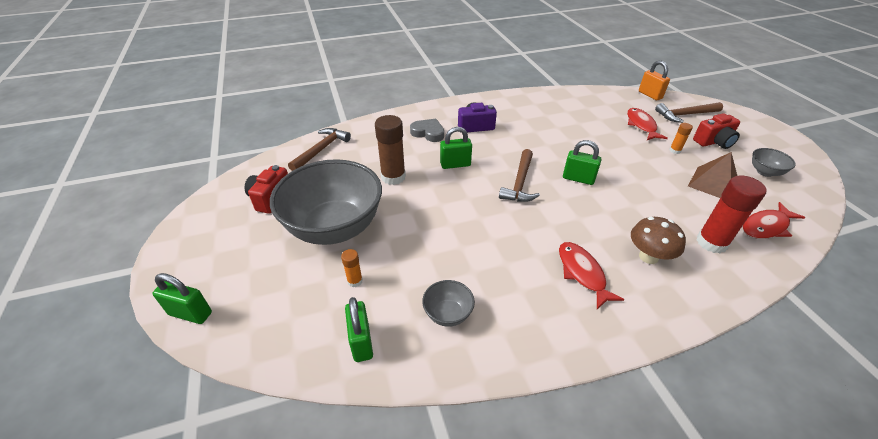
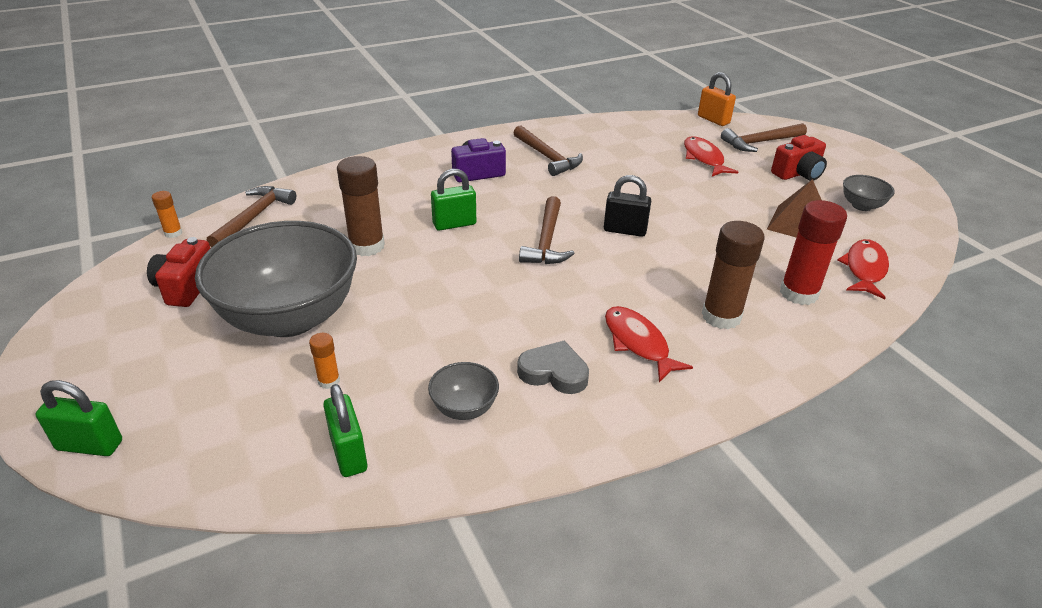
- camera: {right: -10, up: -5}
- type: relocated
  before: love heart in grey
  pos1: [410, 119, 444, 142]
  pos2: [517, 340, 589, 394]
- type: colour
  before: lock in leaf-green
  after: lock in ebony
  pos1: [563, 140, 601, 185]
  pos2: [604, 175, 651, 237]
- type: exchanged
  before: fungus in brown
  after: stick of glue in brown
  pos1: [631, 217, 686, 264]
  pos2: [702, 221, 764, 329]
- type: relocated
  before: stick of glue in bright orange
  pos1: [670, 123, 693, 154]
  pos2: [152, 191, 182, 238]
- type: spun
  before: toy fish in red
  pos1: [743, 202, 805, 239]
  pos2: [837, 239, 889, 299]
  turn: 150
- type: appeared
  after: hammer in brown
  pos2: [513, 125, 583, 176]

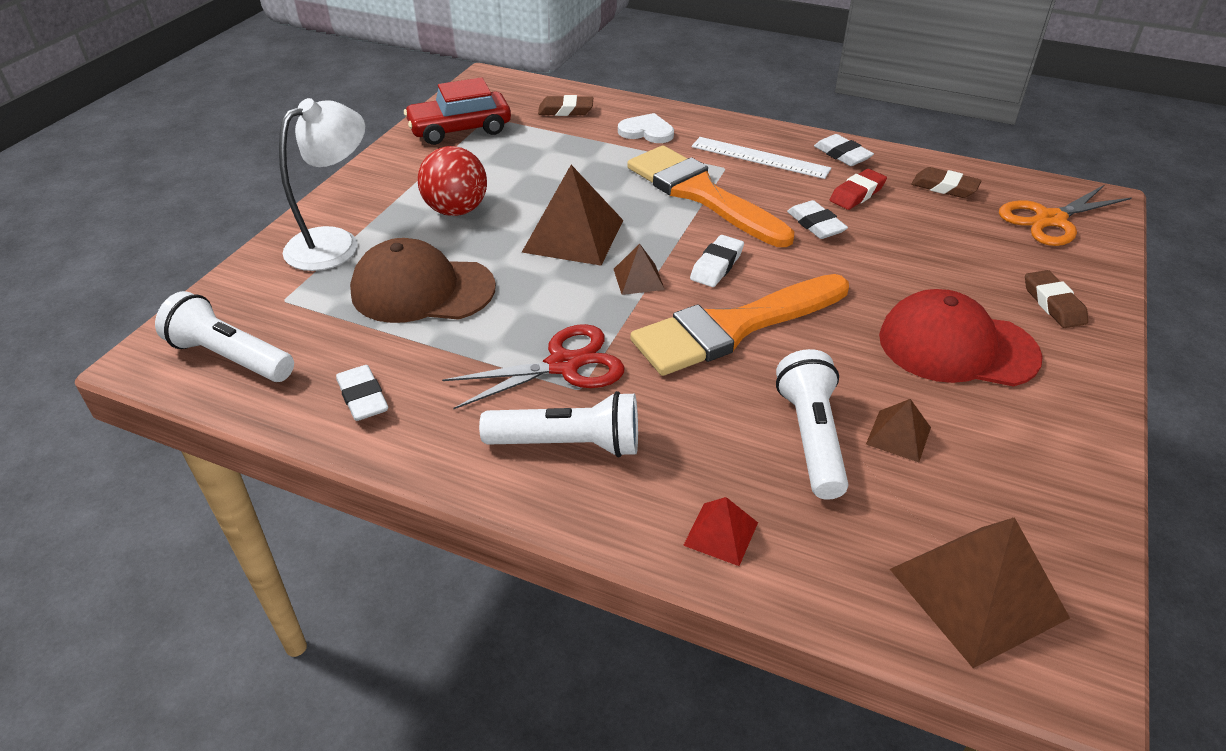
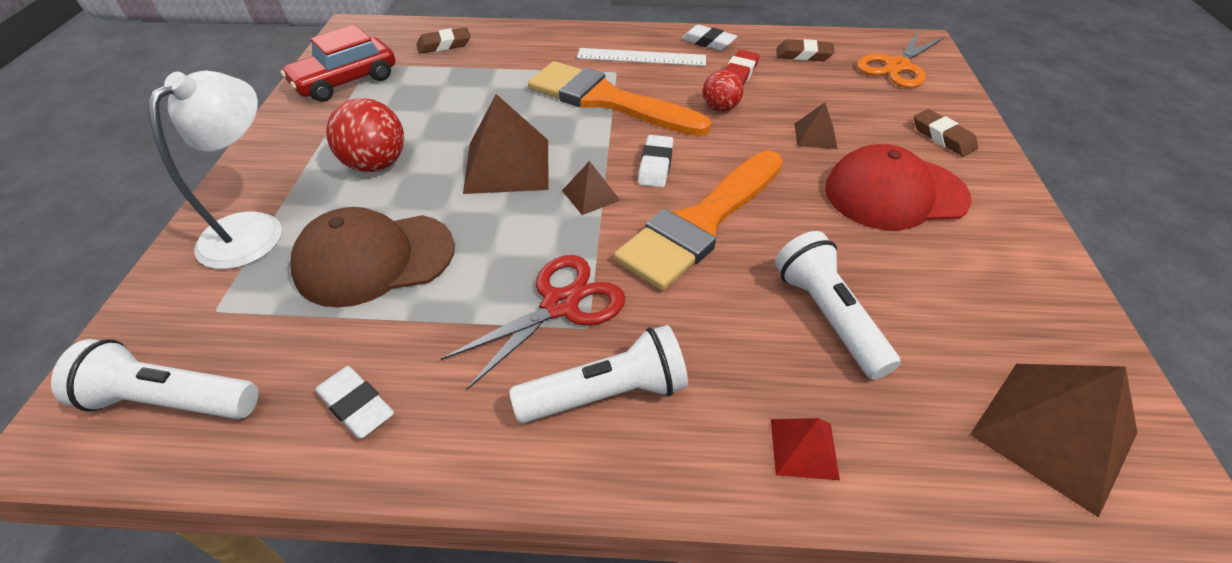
- camera: {right: -20, up: 5}
- type: missing
  before: love heart in white
  pos1: [618, 113, 674, 143]
- type: exchanged
  before: gum eraser in white
  after: sphere in red
  pos1: [787, 200, 848, 239]
  pos2: [703, 70, 743, 112]
- type: relocated
  before: solid pyramid in brown
  pos1: [866, 399, 931, 462]
  pos2: [795, 103, 838, 149]

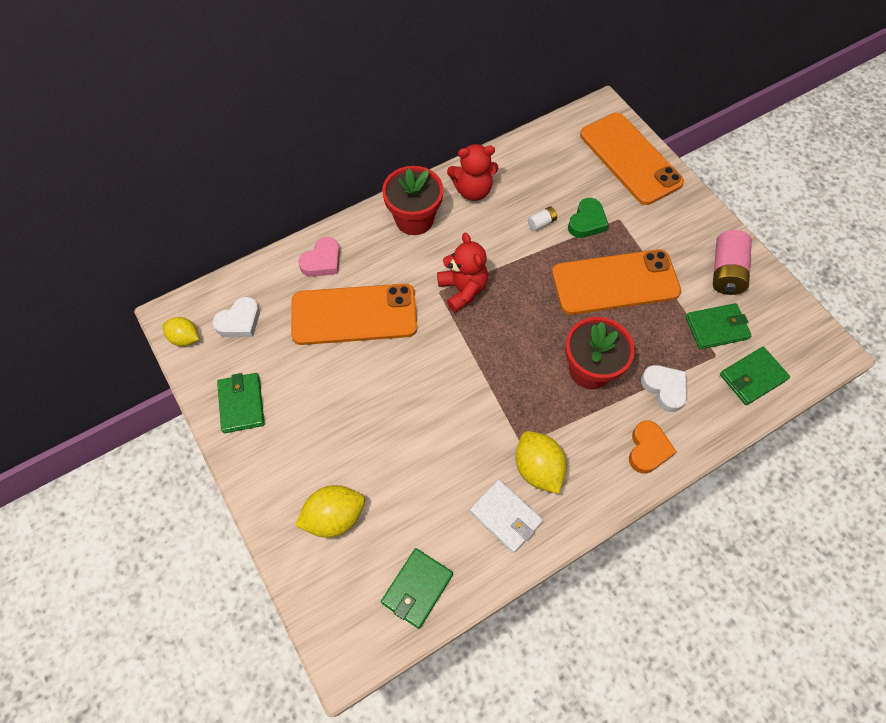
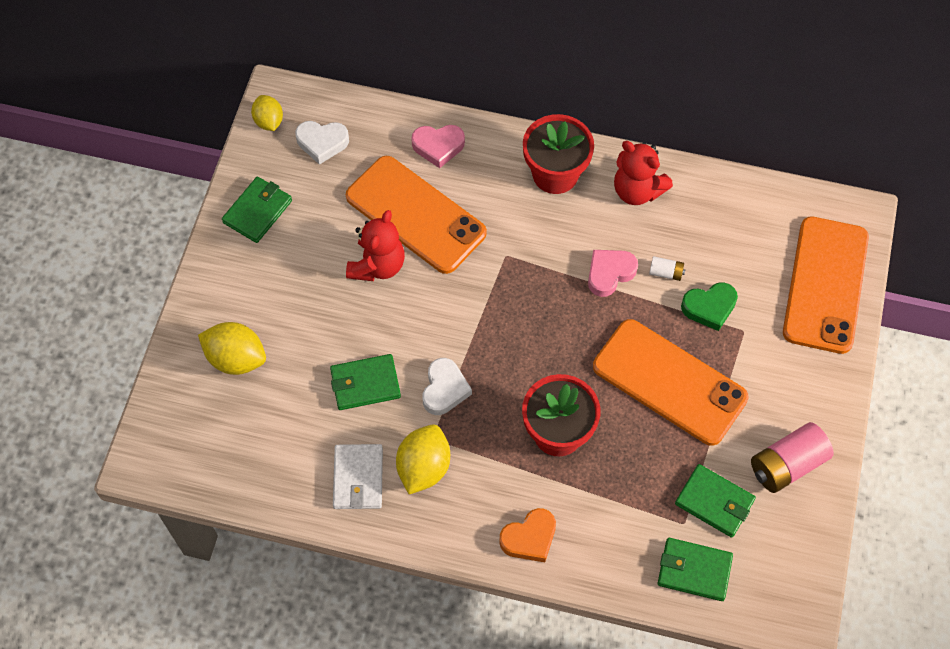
- camera: {right: 45, up: 0}
- type: relocated
  before: wallet in leaf-green
  pos1: [381, 548, 453, 629]
  pos2: [330, 354, 401, 410]
- type: relocated
  before: teddy bear in red
  pos1: [437, 232, 488, 312]
  pos2: [346, 210, 405, 281]
- type: relocated
  before: love heart in white
  pos1: [641, 365, 687, 412]
  pos2: [422, 358, 472, 415]
- type: appeared
  after: love heart in rose-pink
  pos2: [588, 250, 638, 297]

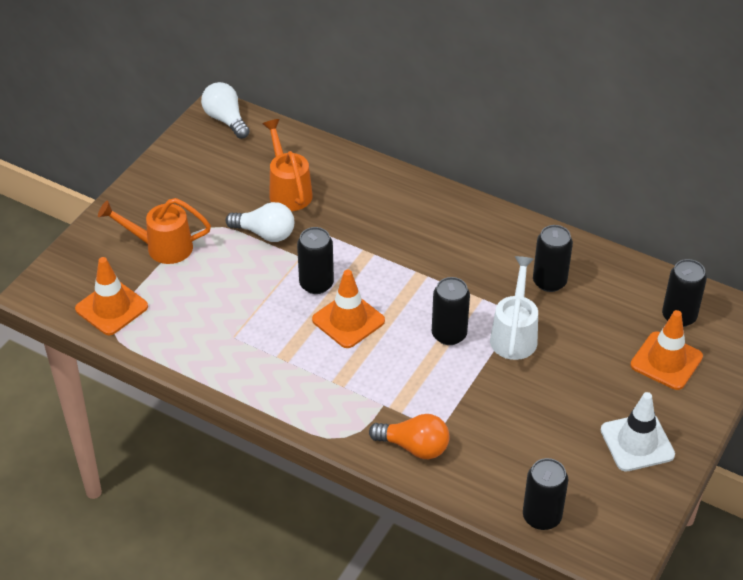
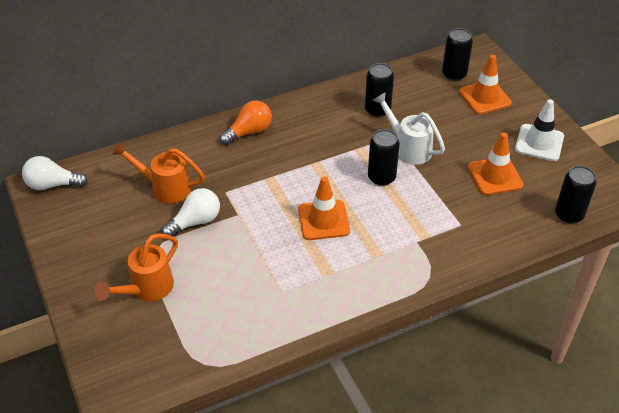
- camera: {right: -55, up: 0}
- type: relocated
  before: safety cone in bright orange
  pos1: [75, 257, 148, 335]
  pos2: [468, 133, 523, 195]
- type: missing
  before: soda can in ebony
  pos1: [297, 227, 334, 294]
- type: relocated
  before: light bulb in bright orange
  pos1: [369, 414, 449, 459]
  pos2: [220, 101, 272, 145]

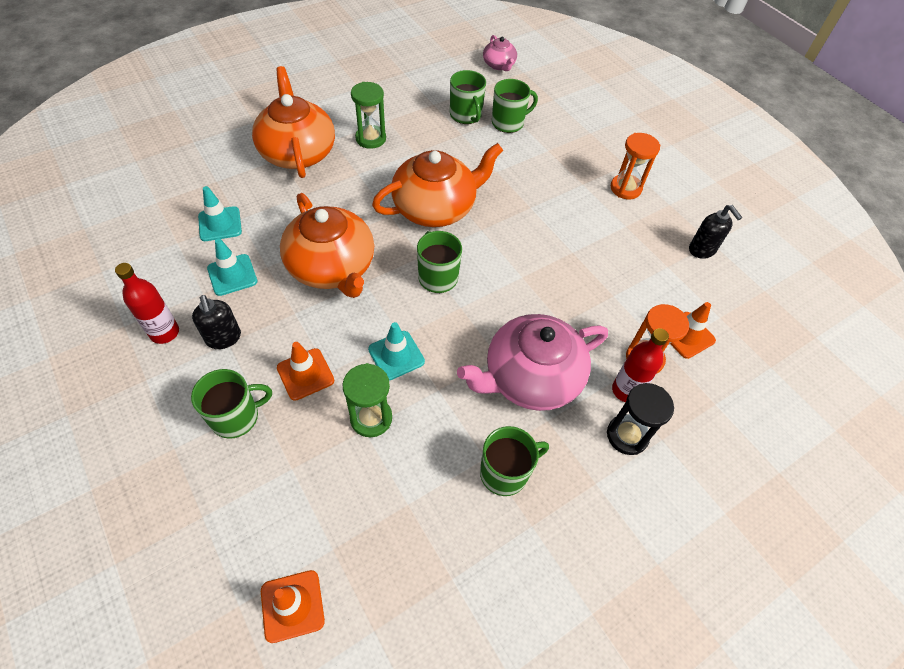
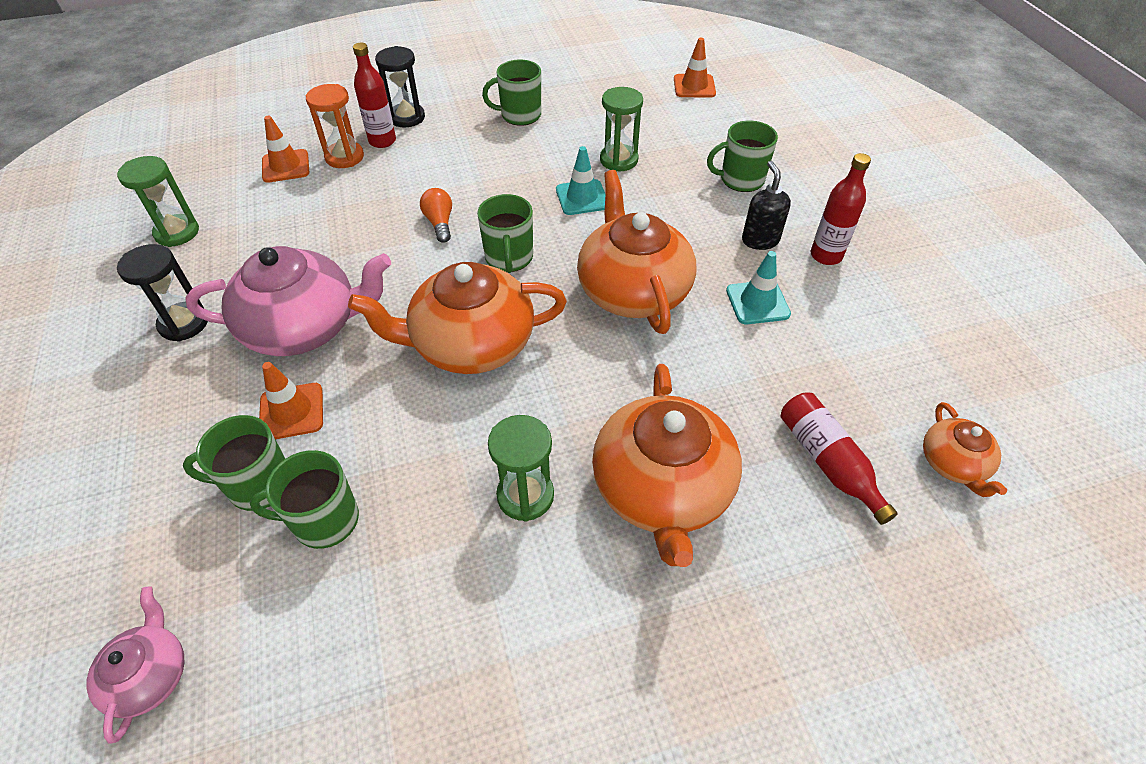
- camera: {right: -160, up: -5}
- type: missing
  before: safety cone in turquoise
  pos1: [198, 186, 242, 241]
- type: relocated
  before: safety cone in bright orange
  pos1: [277, 342, 334, 401]
  pos2: [259, 362, 323, 439]
- type: spun
  before: coffee mug in leaf-green
  pos1: [450, 70, 486, 124]
  pos2: [250, 450, 359, 549]
  turn: -90
- type: relocated
  before: tea pot in rose-pink
  pos1: [457, 314, 608, 411]
  pos2: [185, 246, 391, 356]
- type: colour
  before: sandglass in bright orange
  after: sandglass in ebony
  pos1: [611, 133, 660, 199]
  pos2: [117, 244, 208, 342]
- type: exchanged
  before: soap pump in ebony
  after: sandglass in leaf-green
  pos1: [689, 205, 742, 259]
  pos2: [117, 156, 199, 247]
- type: appeared
  after: light bulb in bright orange
  pos2: [420, 188, 452, 243]
- type: appeared
  after: flask in red
  pos2: [780, 393, 898, 525]
- type: appeared
  after: tea pot in bright orange
  pos2: [923, 402, 1007, 497]

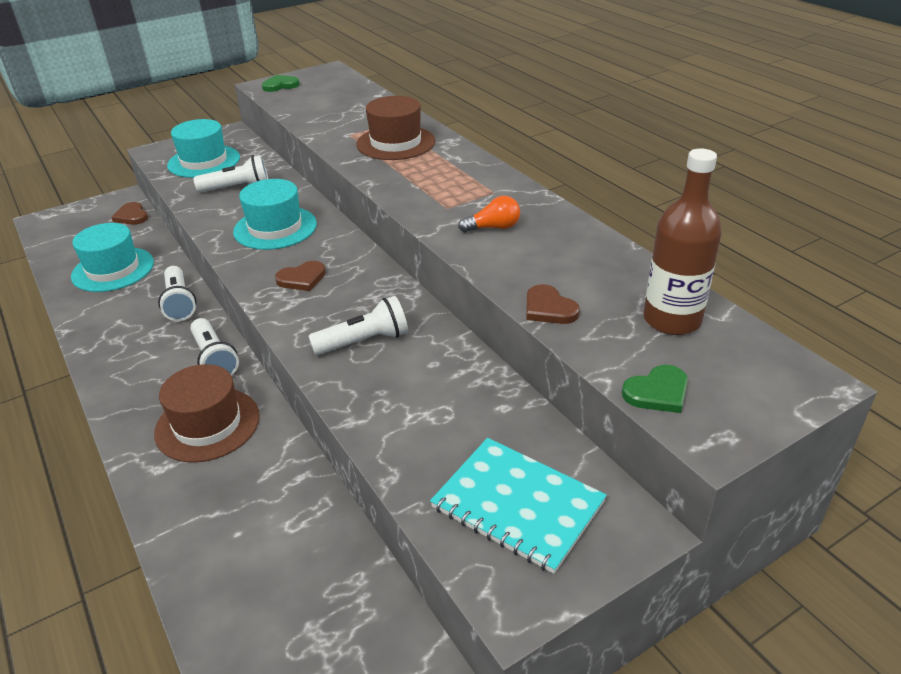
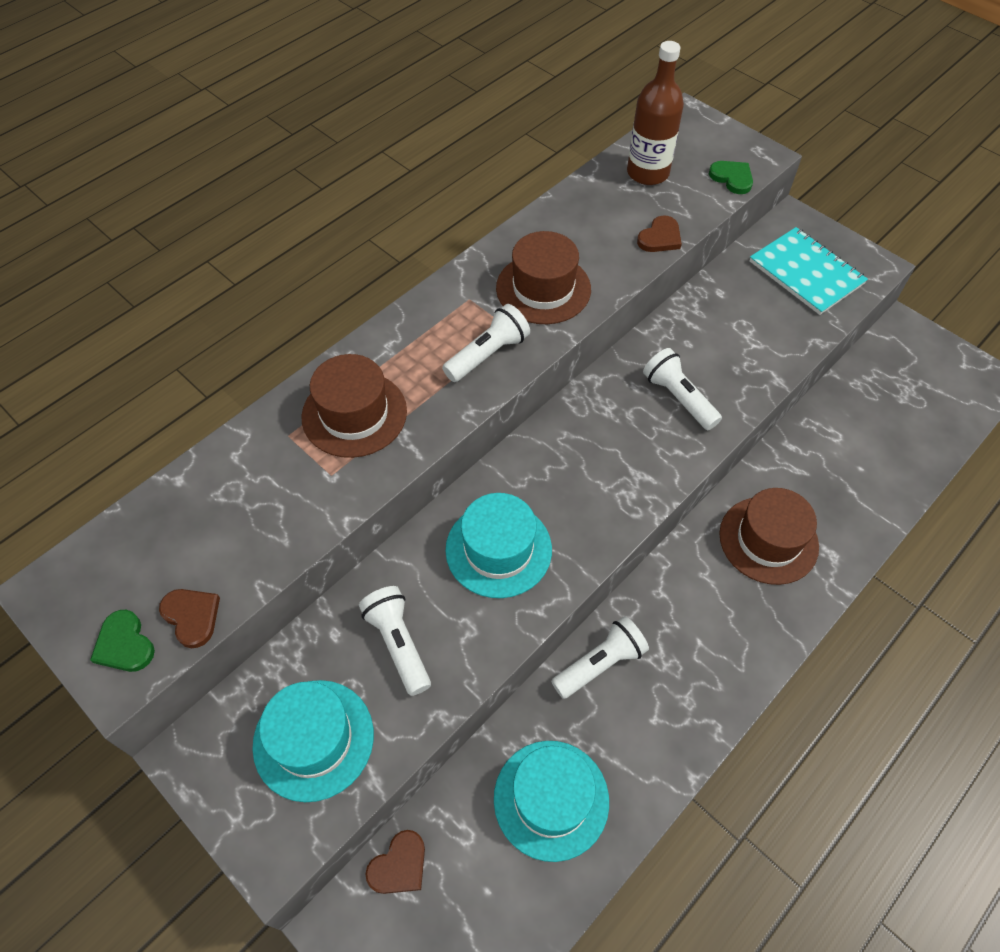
- camera: {right: -105, up: 20}
- type: relocated
  before: flashlight in white
  pos1: [190, 318, 239, 376]
  pos2: [442, 304, 530, 382]
- type: relocated
  before: love heart in brown
  pos1: [275, 261, 326, 291]
  pos2: [159, 589, 220, 648]
- type: spun
  before: notepad in turquoise
  pos1: [430, 438, 607, 574]
  pos2: [749, 227, 868, 315]
  turn: -60
- type: exchanged
  before: light bulb in bright orange
  after: top hat in brown
  pos1: [458, 196, 520, 232]
  pos2: [496, 231, 591, 324]

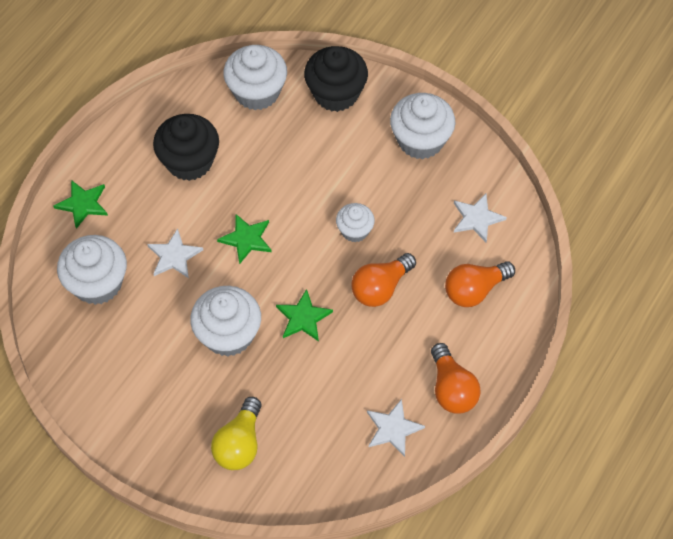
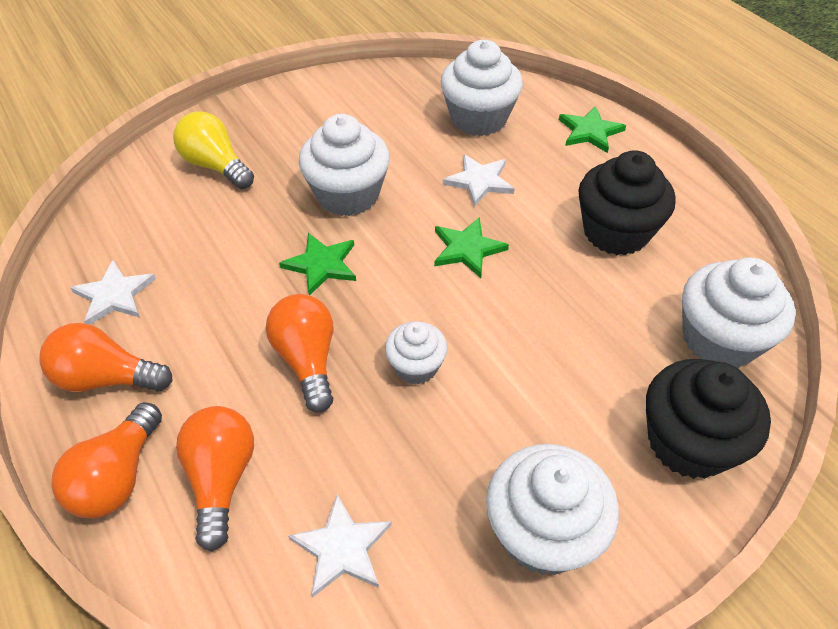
- camera: {right: 115, up: -10}
- type: appeared
  after: light bulb in bright orange
  pos2: [51, 402, 162, 518]

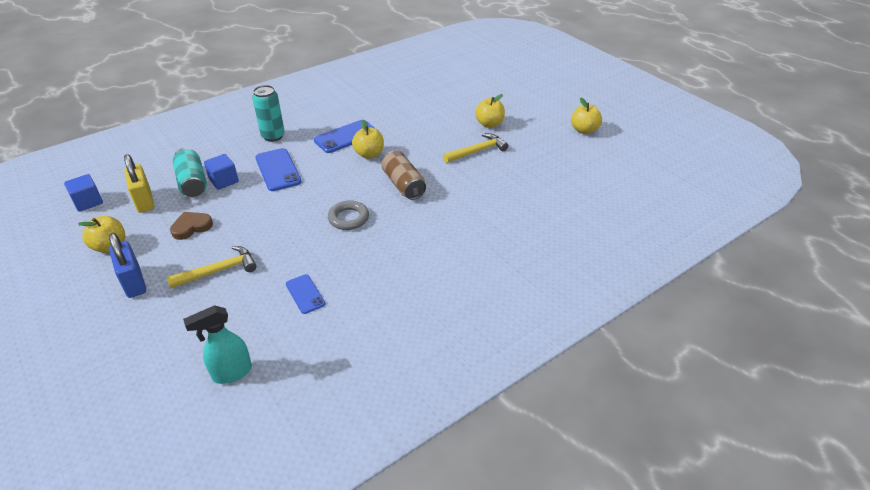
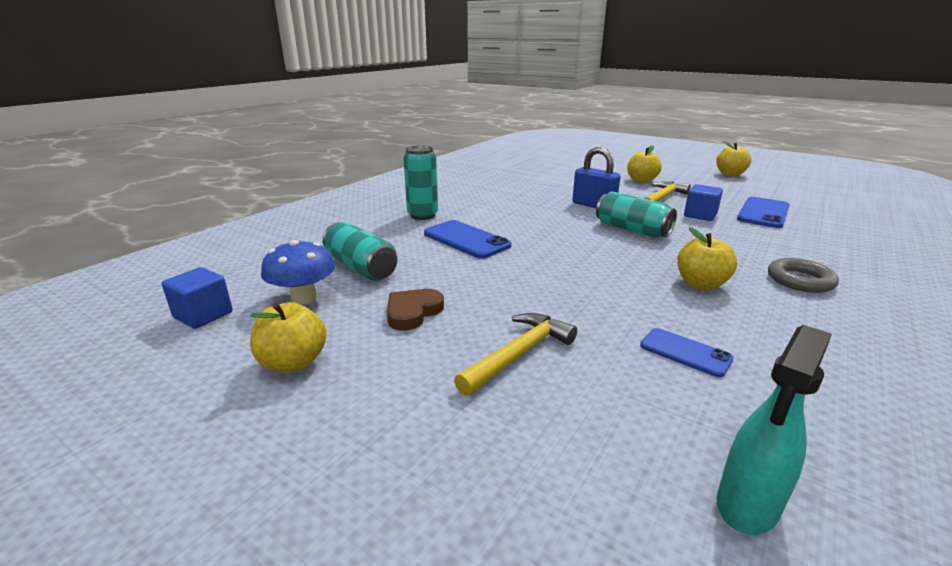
- camera: {right: -20, up: -15}
- type: relocated
  before: lock in cobalt
  pos1: [109, 233, 146, 298]
  pos2: [572, 147, 621, 208]
- type: exchanged
  before: lock in yellow
  after: fungus in cobalt
  pos1: [124, 154, 154, 213]
  pos2: [261, 240, 335, 304]
- type: relocated
  before: solid cube in cobalt
  pos1: [204, 154, 239, 190]
  pos2: [684, 184, 723, 221]
- type: relocated
  before: smartphone in cobalt
  pos1: [314, 120, 376, 153]
  pos2: [737, 197, 790, 228]
- type: relocated
  before: torus in grey
  pos1: [328, 200, 369, 230]
  pos2: [768, 258, 839, 293]
- type: relocated
  before: apple in yellow
  pos1: [352, 120, 384, 159]
  pos2: [677, 227, 737, 290]
- type: colour
  before: soda can in brown
  after: soda can in turquoise
  pos1: [382, 151, 426, 200]
  pos2: [596, 192, 677, 238]

